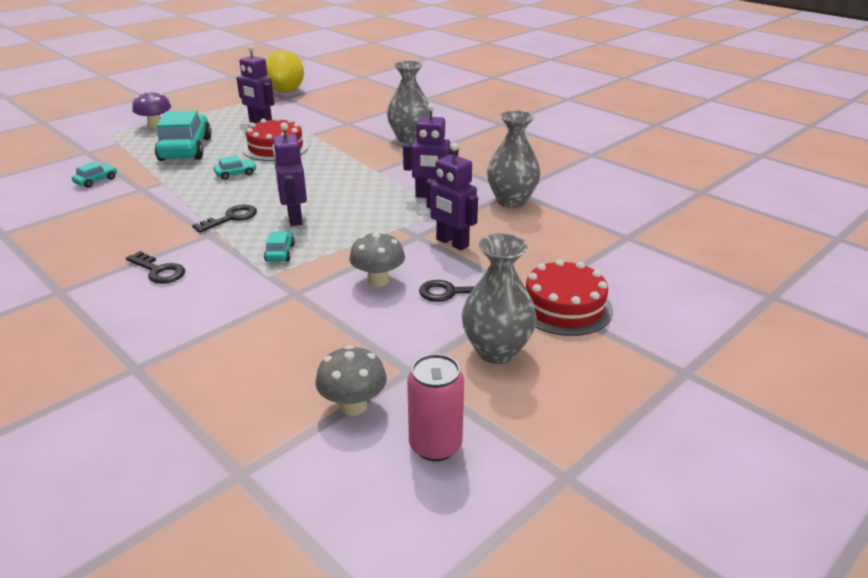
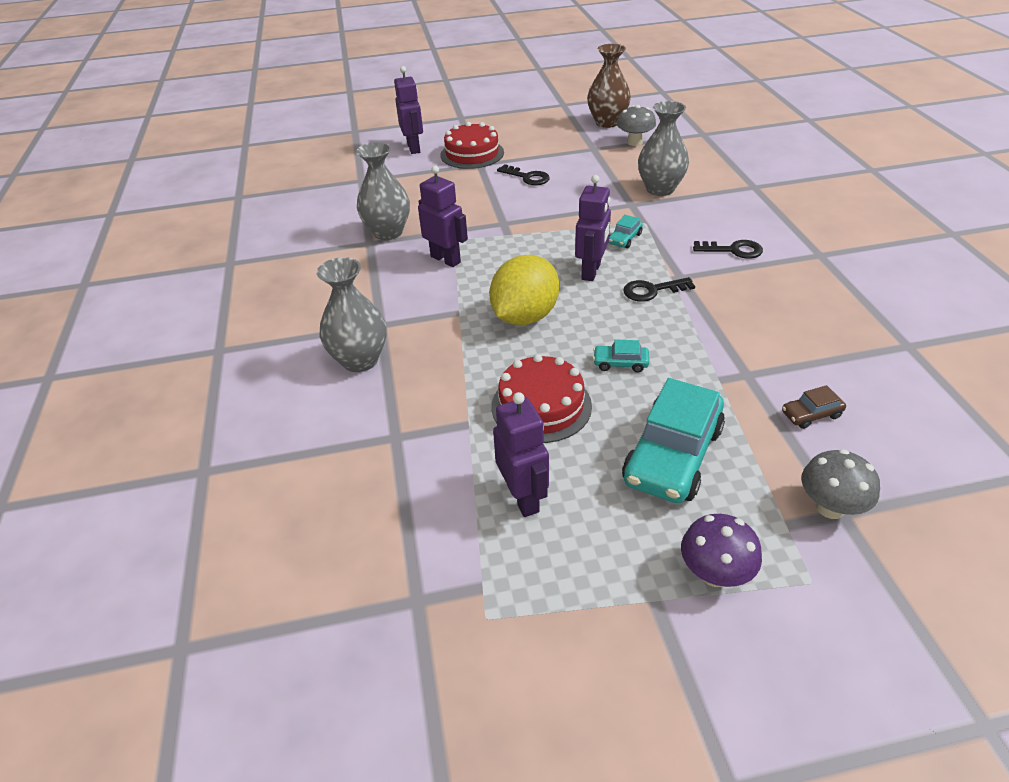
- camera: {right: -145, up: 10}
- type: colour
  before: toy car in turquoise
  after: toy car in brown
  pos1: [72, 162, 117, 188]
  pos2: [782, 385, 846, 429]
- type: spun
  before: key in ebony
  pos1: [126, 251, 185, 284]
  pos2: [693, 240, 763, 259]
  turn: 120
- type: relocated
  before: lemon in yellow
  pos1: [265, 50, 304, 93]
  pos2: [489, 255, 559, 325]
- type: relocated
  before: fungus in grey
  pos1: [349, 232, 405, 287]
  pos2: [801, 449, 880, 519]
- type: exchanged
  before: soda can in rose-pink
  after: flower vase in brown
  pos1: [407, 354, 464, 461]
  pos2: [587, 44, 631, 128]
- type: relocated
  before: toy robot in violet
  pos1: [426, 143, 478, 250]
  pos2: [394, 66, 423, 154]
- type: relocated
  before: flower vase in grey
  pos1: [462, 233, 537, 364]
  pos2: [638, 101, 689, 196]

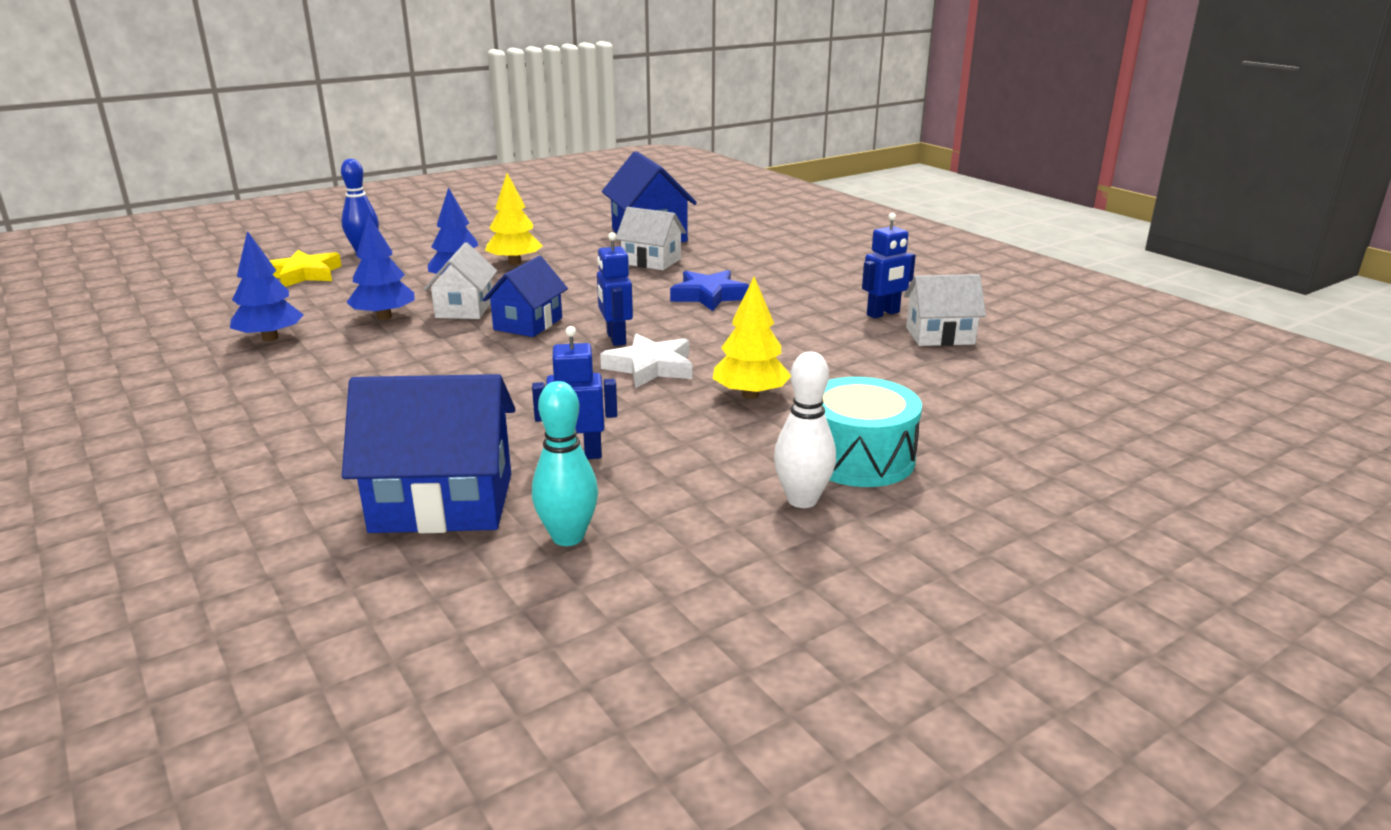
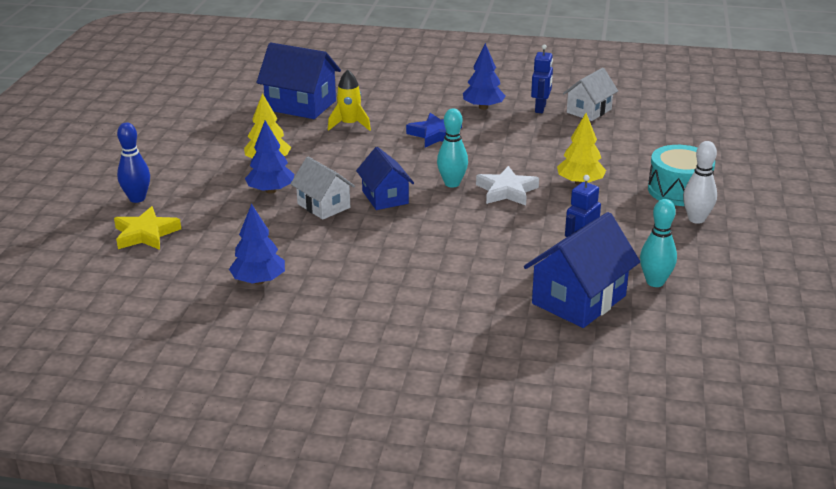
- camera: {right: -45, up: 5}
- type: relocated
  before: tree in cobalt
  pos1: [347, 214, 415, 320]
  pos2: [463, 43, 505, 110]
- type: exchanged
  before: toy robot in cobalt
  after: bowling pin in turquoise
  pos1: [597, 232, 633, 346]
  pos2: [437, 108, 468, 188]
- type: exchanged
  before: cottage in white
  after: spaceship in yellow
  pos1: [616, 207, 686, 270]
  pos2: [328, 70, 371, 131]

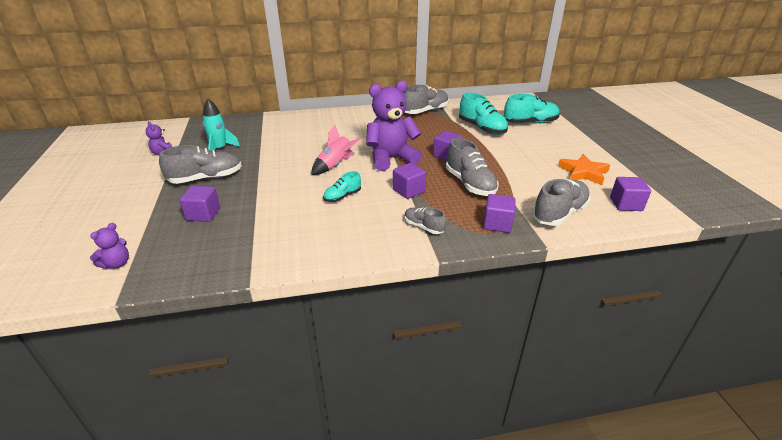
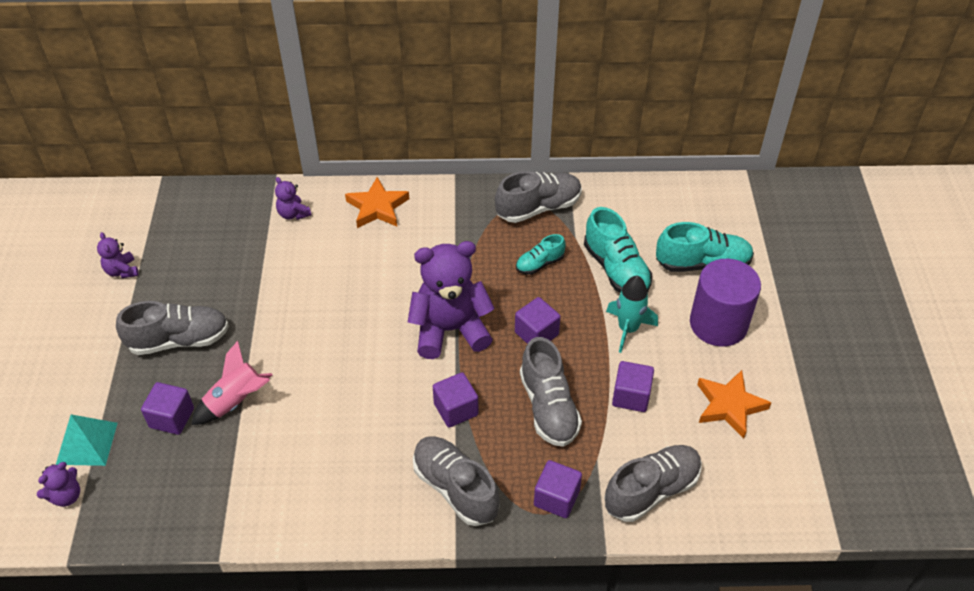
- camera: {right: 10, up: 15}
- type: relocated
  before: spaceship in turquoise
  pos1: [203, 99, 240, 151]
  pos2: [606, 276, 658, 353]
- type: relocated
  before: spaceship in rose-pink
  pos1: [311, 125, 362, 175]
  pos2: [192, 341, 273, 425]
- type: relocated
  before: sneaker in turquoise
  pos1: [323, 171, 361, 202]
  pos2: [516, 234, 566, 275]
- type: size
  before: sneaker in grey
  pos1: [405, 207, 447, 234]
  pos2: [413, 436, 500, 526]
  scale: 1.77
- type: relocated
  before: solid cube in violet
  pos1: [610, 177, 651, 211]
  pos2: [612, 361, 654, 412]
- type: appeared
  after: solid pyramid in turquoise
  pos2: [56, 414, 117, 466]
- type: appeared
  after: teddy bear in violet
  pos2: [275, 177, 311, 220]
- type: appeared
  after: star in bright orange
  pos2: [345, 177, 409, 228]
- type: appeared
  after: cylinder in violet
  pos2: [690, 259, 761, 347]

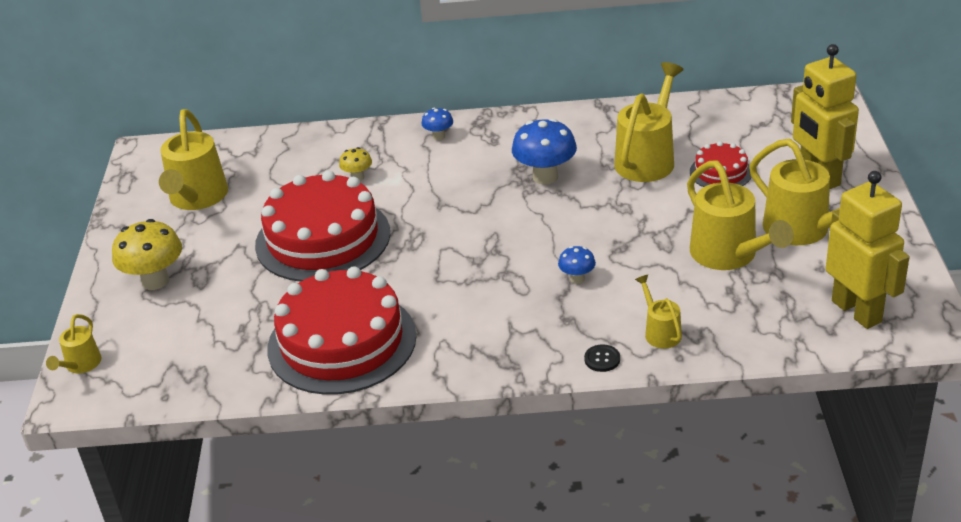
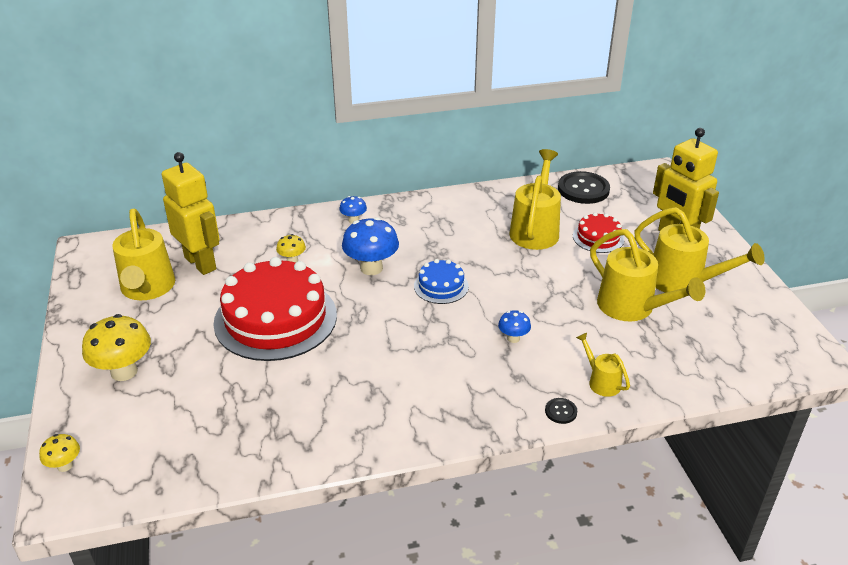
- camera: {right: -15, up: 0}
- type: exchanged
  before: watering can in yellow
  after: fungus in yellow
  pos1: [46, 314, 102, 373]
  pos2: [39, 434, 80, 472]
- type: missing
  before: layer cake in red
  pos1: [267, 266, 417, 395]
- type: relocated
  before: fungus in cobalt
  pos1: [512, 118, 577, 185]
  pos2: [342, 217, 399, 275]
- type: relocated
  before: toy robot in yellow
  pos1: [826, 171, 909, 329]
  pos2: [162, 152, 220, 275]
- type: appeared
  after: layer cake in cobalt
  pos2: [414, 259, 469, 304]
- type: appeared
  after: button in ebony
  pos2: [558, 171, 610, 204]

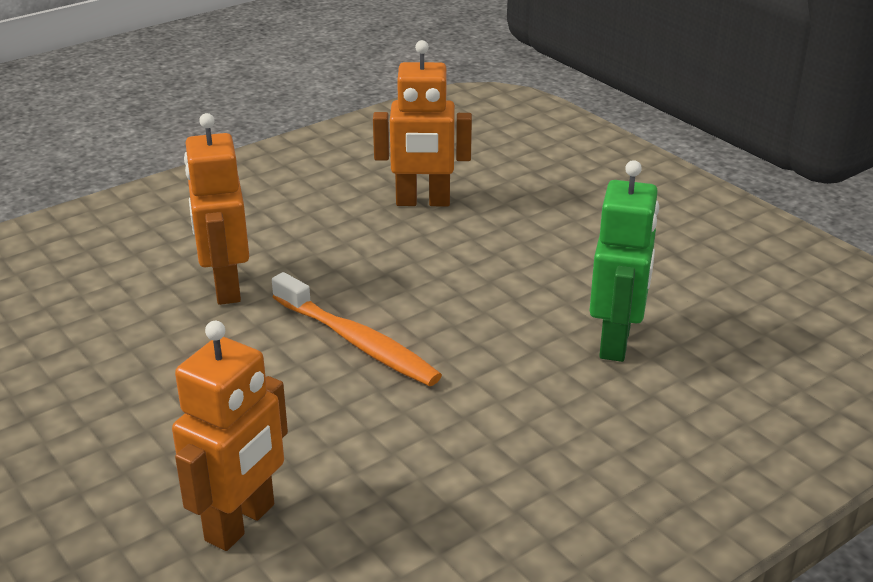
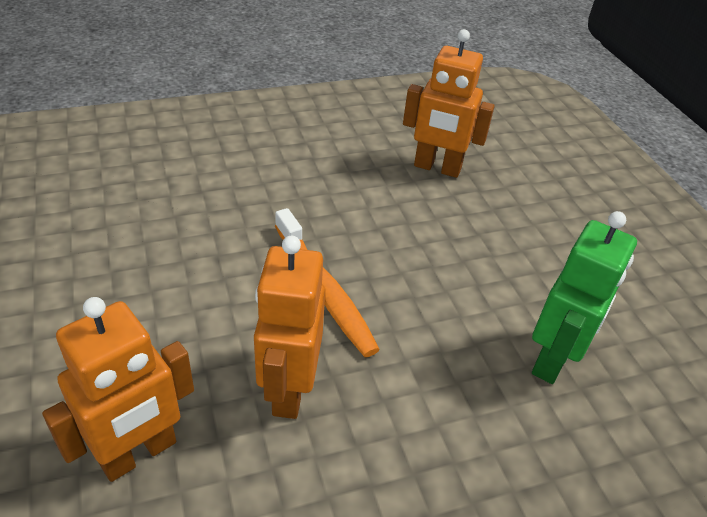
- camera: {right: 15, up: 10}
- type: relocated
  before: toy robot in bright orange
  pos1: [184, 113, 249, 305]
  pos2: [254, 236, 325, 419]

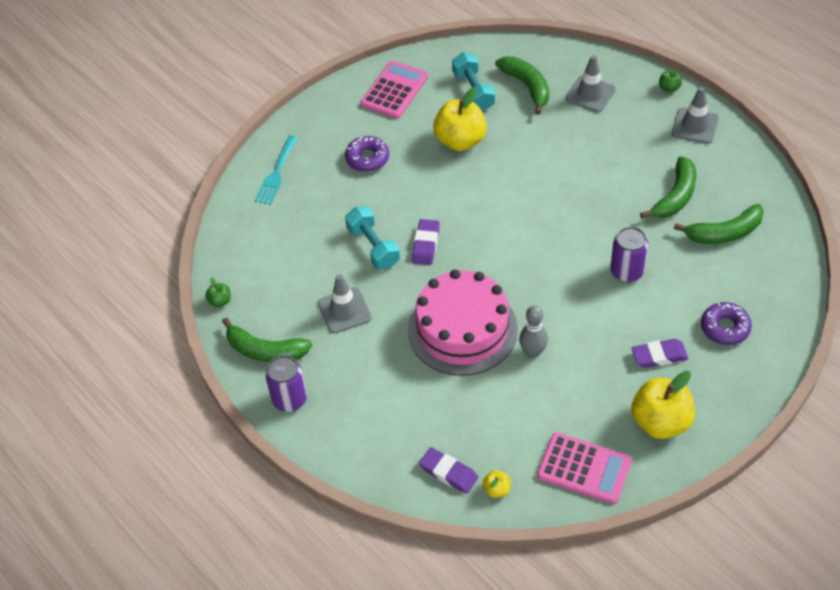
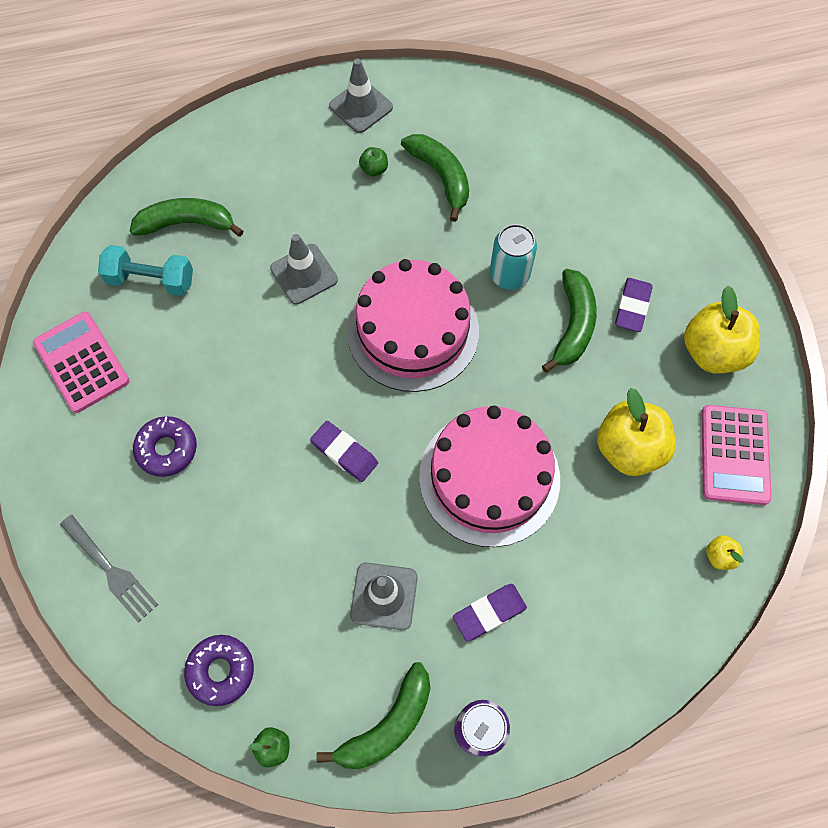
- camera: {right: -65, up: 15}
- type: colour
  before: fork in turquoise
  after: fork in grey
  pos1: [254, 135, 298, 205]
  pos2: [60, 515, 158, 623]
- type: missing
  before: dumbbell in turquoise
  pos1: [345, 206, 400, 269]
- type: relocated
  before: gum eraser in violet
  pos1: [419, 447, 478, 494]
  pos2: [453, 584, 527, 641]
- type: relocated
  before: apple in yellow
  pos1: [433, 87, 487, 151]
  pos2: [597, 388, 676, 476]
- type: missing
  before: bowling pin in grey
  pos1: [519, 305, 548, 358]
- type: spun
  before: adding machine in rose-pink
  pos1: [537, 432, 632, 504]
  pos2: [701, 405, 772, 505]
  turn: 135
- type: relocated
  before: safety cone in grey
  pos1: [566, 55, 616, 112]
  pos2: [270, 234, 338, 305]
- type: colour
  before: soda can in violet
  after: soda can in turquoise
  pos1: [610, 227, 649, 282]
  pos2: [490, 224, 537, 290]
- type: relocated
  before: apple in leaf-green
  pos1: [659, 70, 682, 92]
  pos2: [359, 147, 388, 176]
- type: relocated
  before: banana fruit in leaf-green
  pos1: [674, 204, 764, 244]
  pos2: [542, 269, 597, 372]
- type: relocated
  before: doughnut in violet
  pos1: [701, 302, 752, 345]
  pos2: [184, 635, 254, 706]
- type: appeared
  after: layer cake in rose-pink
  pos2: [347, 259, 479, 392]

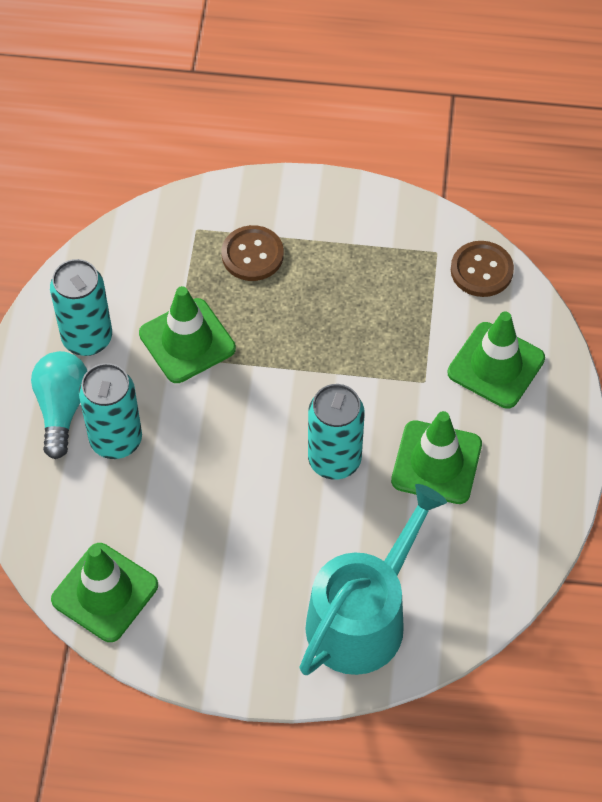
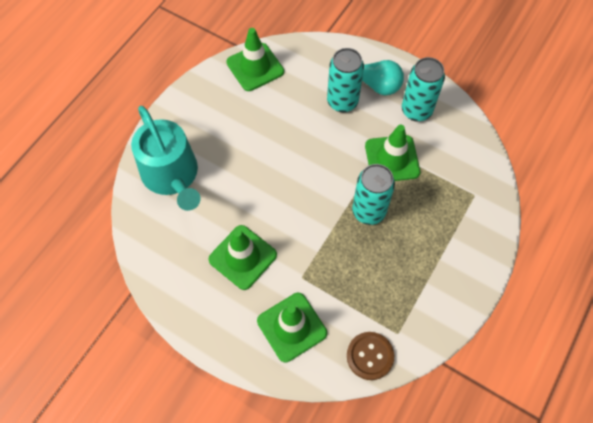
- camera: {right: 115, up: 5}
- type: missing
  before: button in brown
  pos1: [221, 225, 284, 281]
- type: relocated
  before: soda can in turquoise
  pos1: [308, 384, 365, 480]
  pos2: [352, 164, 395, 225]

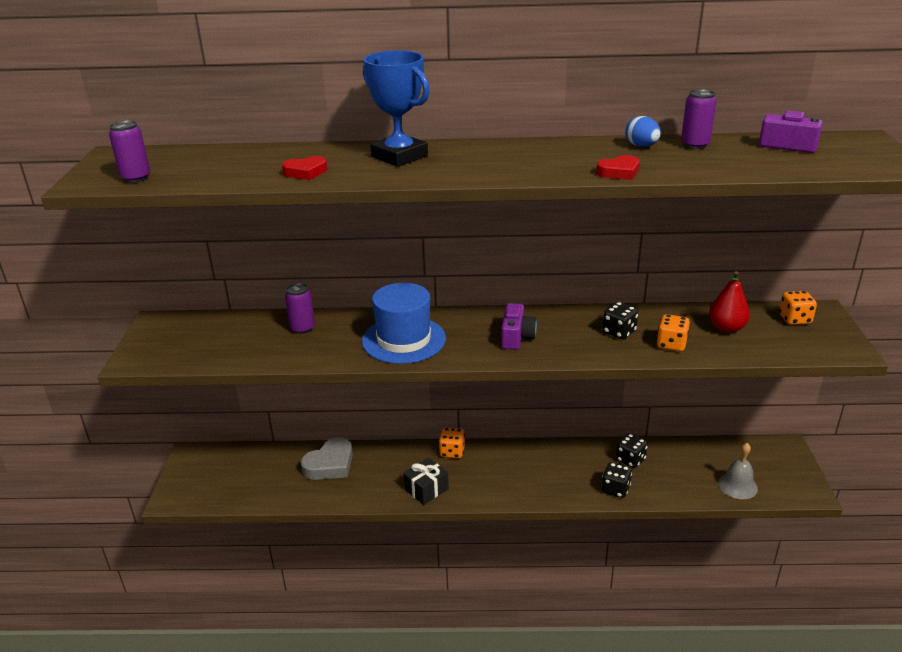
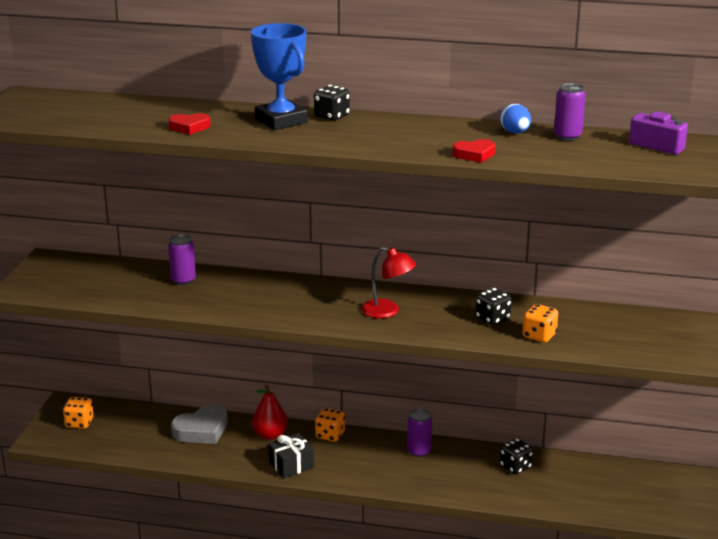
- camera: {right: 10, up: -5}
- type: relocated
  before: soda can in violet
  pos1: [109, 120, 150, 183]
  pos2: [407, 409, 432, 457]
- type: missing
  before: top hat in cobalt
  pos1: [362, 283, 446, 364]
- type: exchanged
  before: photo camera in violet
  after: lamp in red
  pos1: [501, 303, 537, 350]
  pos2: [361, 247, 416, 318]
- type: relocated
  before: die in ebony
  pos1: [602, 462, 632, 498]
  pos2: [314, 85, 350, 121]
- type: relocated
  before: pear in red
  pos1: [709, 271, 750, 333]
  pos2: [252, 384, 288, 440]
- type: missing
  before: school bell in grey
  pos1: [718, 443, 758, 499]
- type: relocated
  before: die in bright orange
  pos1: [779, 291, 817, 325]
  pos2: [63, 397, 94, 429]

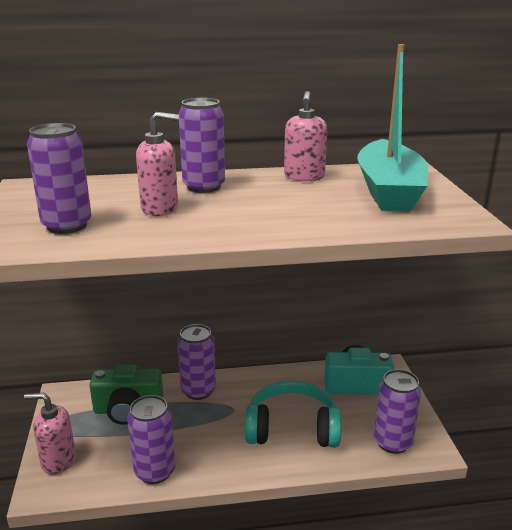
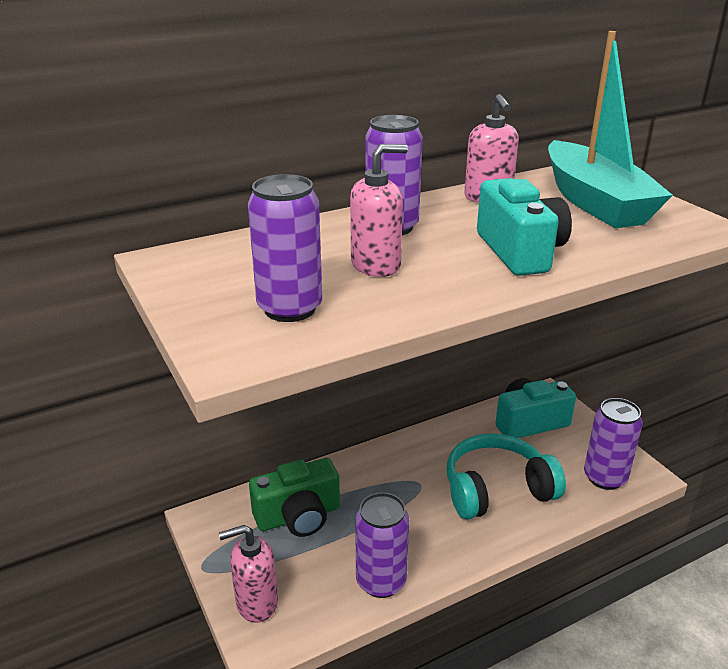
- camera: {right: -20, up: 5}
- type: missing
  before: soda can in violet
  pos1: [177, 324, 216, 400]
- type: appeared
  after: photo camera in turquoise
  pos2: [477, 178, 572, 276]

